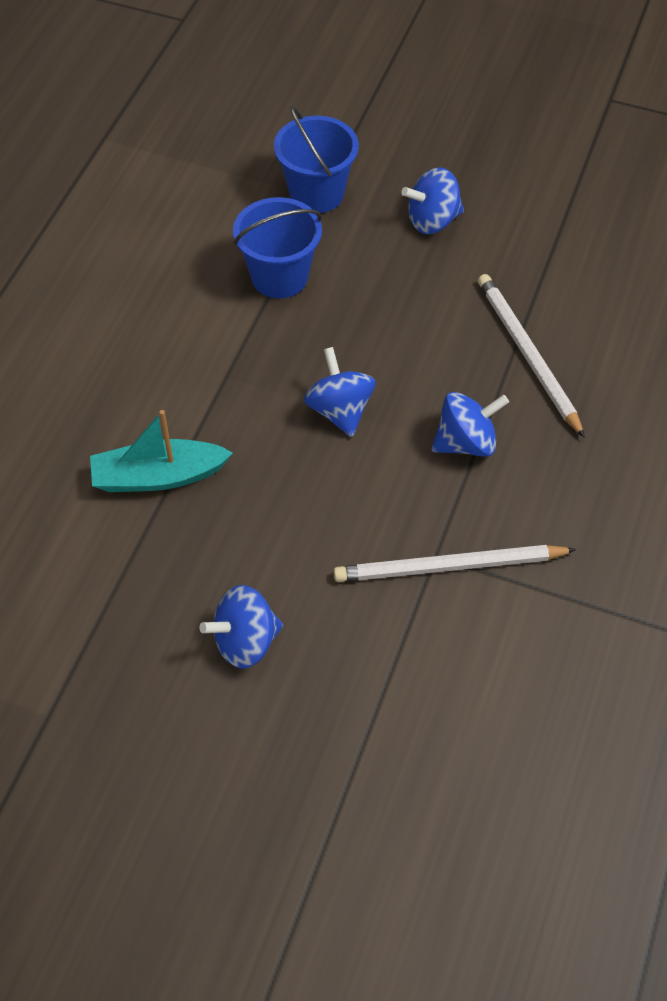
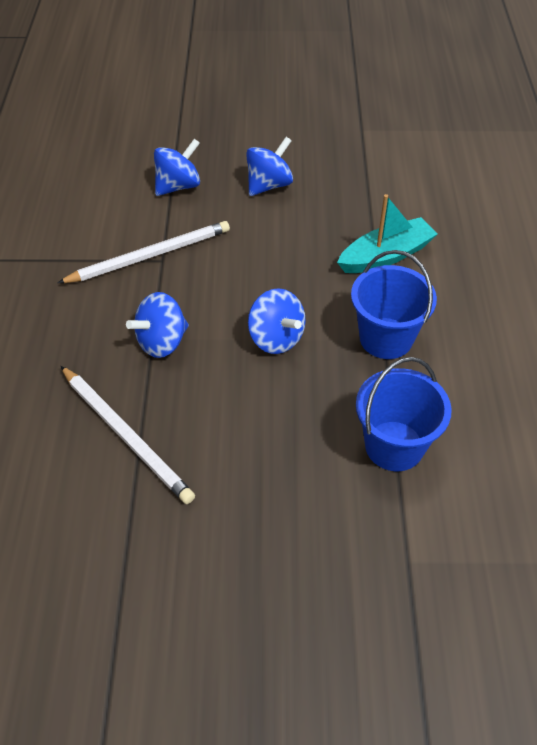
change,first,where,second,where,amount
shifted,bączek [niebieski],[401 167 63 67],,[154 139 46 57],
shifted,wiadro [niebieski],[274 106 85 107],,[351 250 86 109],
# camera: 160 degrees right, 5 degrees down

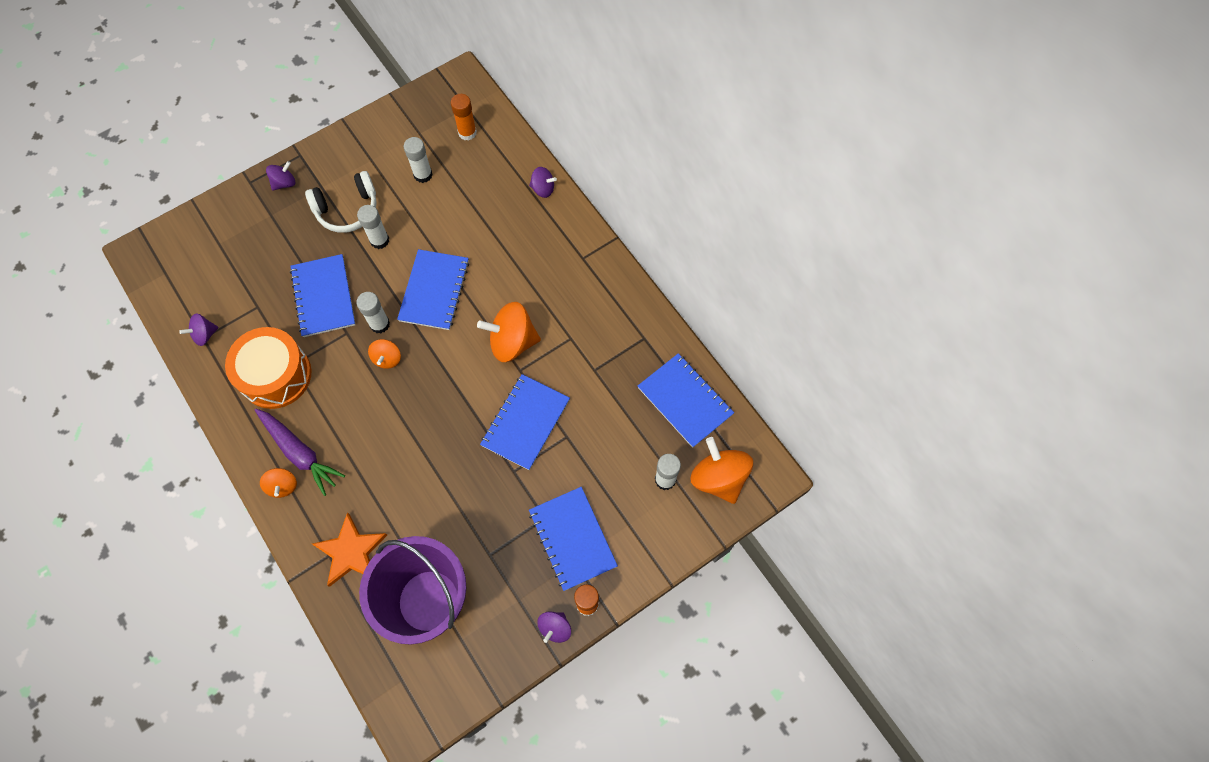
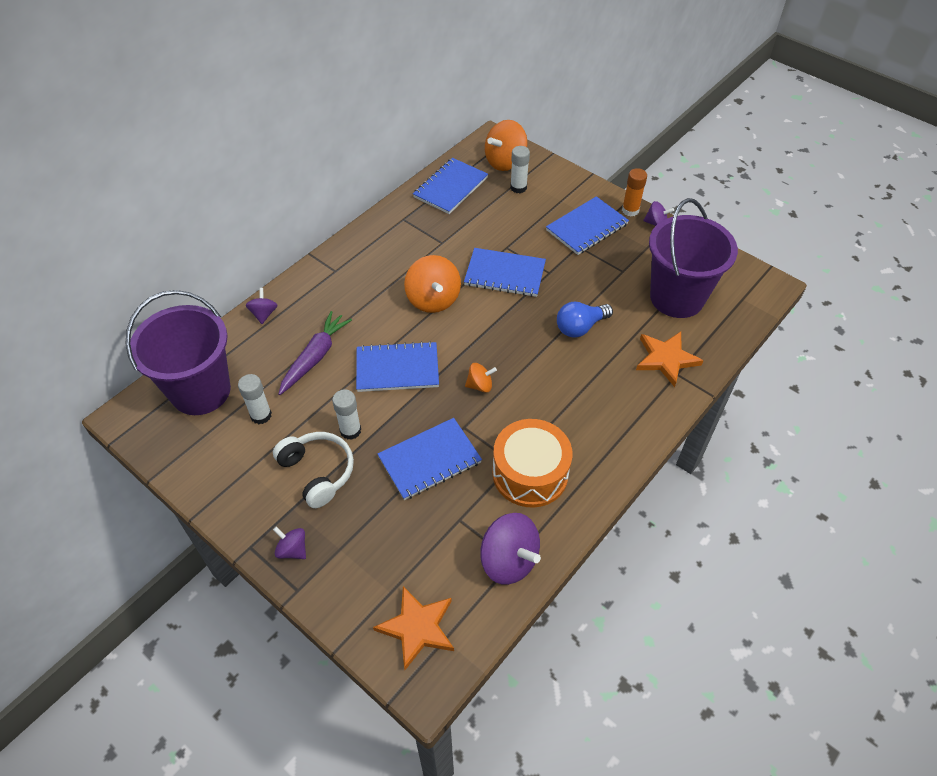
change,first,where,second,where,amount
swapped,klej w sztyfcie [pomarańczowy],[451 94 26 47],wiadro [fioletowy],[125 290 106 125],
shifted,marchewka [fioletowy],[254 409 91 87],,[278 311 74 84],
new,,,gwiazda [pomarańczowy],[373 586 81 84],
scaled,bączek [fioletowy],[179 313 39 33],,[480 513 61 72],x1.86
new,,,żarówka [niebieski],[557 302 56 36],
gone,bączek [pomarańczowy],[260 468 37 30],,,
gone,klej w sztyfcie [biały],[356 292 34 41],,,
# camera: 105 degrees left, 15 degrees down

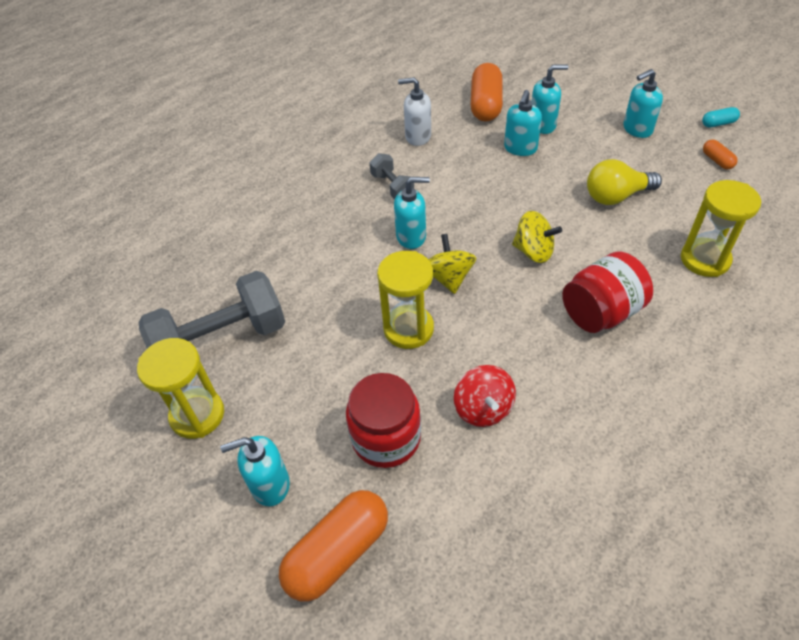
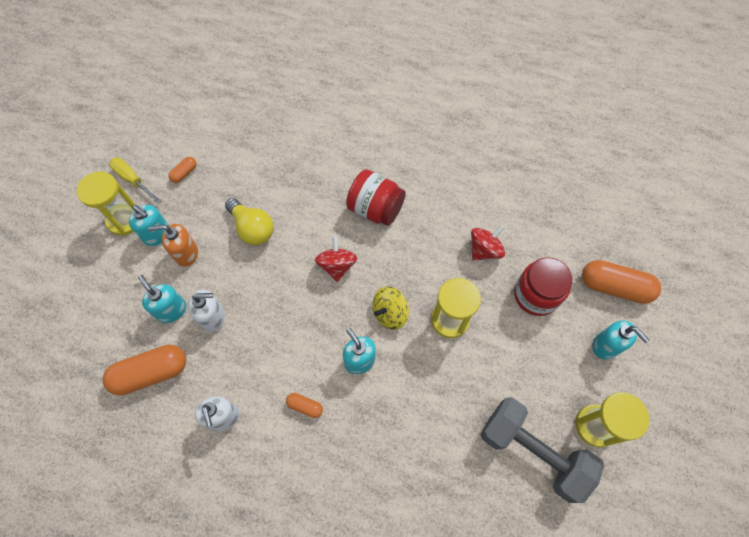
change,first,where,second,where,amount
shifted,klepsydra [żółty],[680 180 81 97],,[77 171 59 65],
swapped,kapsułka [turkusowy],[702 107 38 21],śrubokręt [żółty],[109 158 52 46],
new,,,dozownik mydła [pomarańczowy],[148 224 50 43],
repainted,dozownik mydła [turkusowy],[504 90 38 66],dozownik mydła [biały],[188 289 37 43],
swapped,hantel [szary],[369 153 45 47],kapsułka [pomarańczowy],[286 393 37 25],
repainted,bączek [żółty],[512 211 50 52],bączek [czerwony],[315 237 42 45],
# camera: 120 degrees left, 15 degrees up

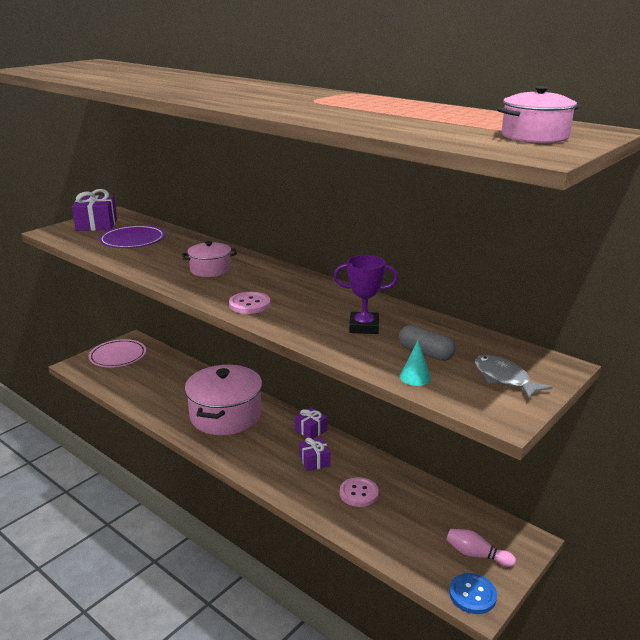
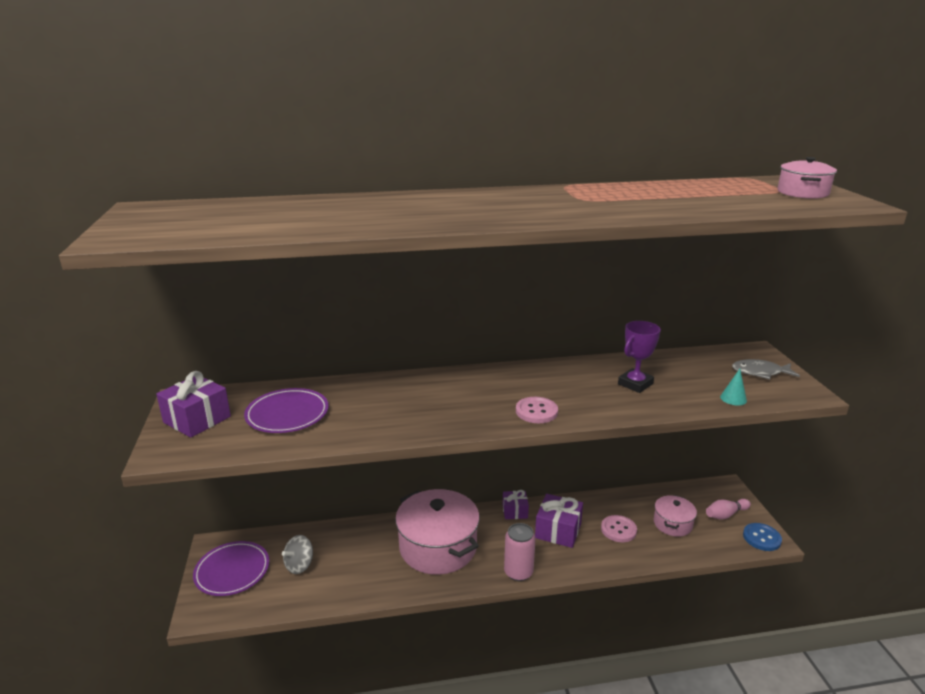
change,first,where,second,where,amount
repainted,talerz [różowy],[89 339 57 29],talerz [fioletowy],[193 541 76 55],
new,,,bączek [szary],[282 535 31 39],
new,,,puszka [różowy],[504 523 32 58],
scaled,prezent [fioletowy],[299 438 31 33],,[535 494 48 54],x1.60
shifted,garnek [różowy],[182 241 55 36],,[654 495 43 42],
gone,kapsułka [szary],[399 325 57 36],,,
# camera: 50 degrees left, 0 degrees up

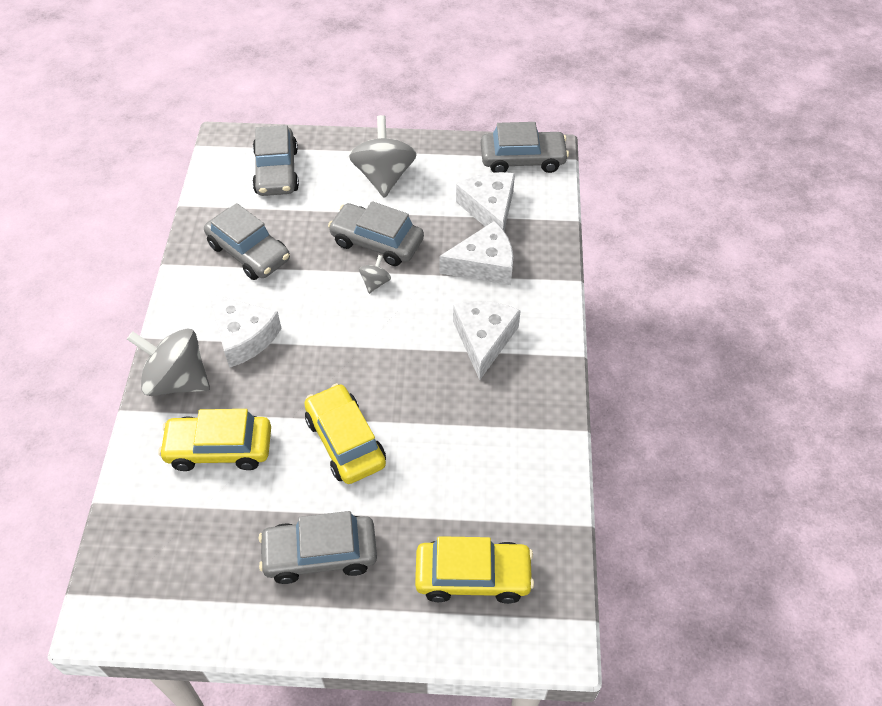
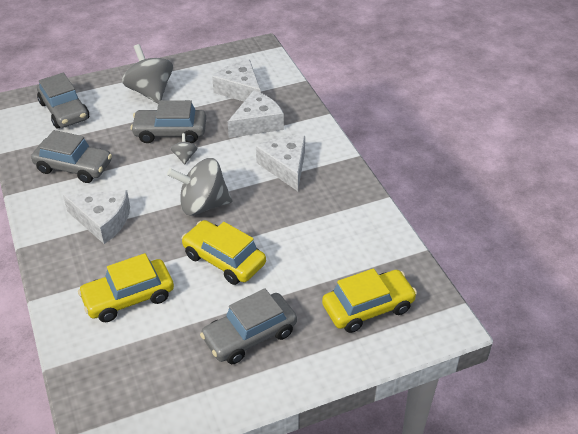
change,first,where,second,where,amount
shifted,bączek [szary],[127 328 83 68],,[167 158 65 58],
gone,samochód [szary],[481 122 88 51],,,
# camera: 25 degrees left, 10 degrees down

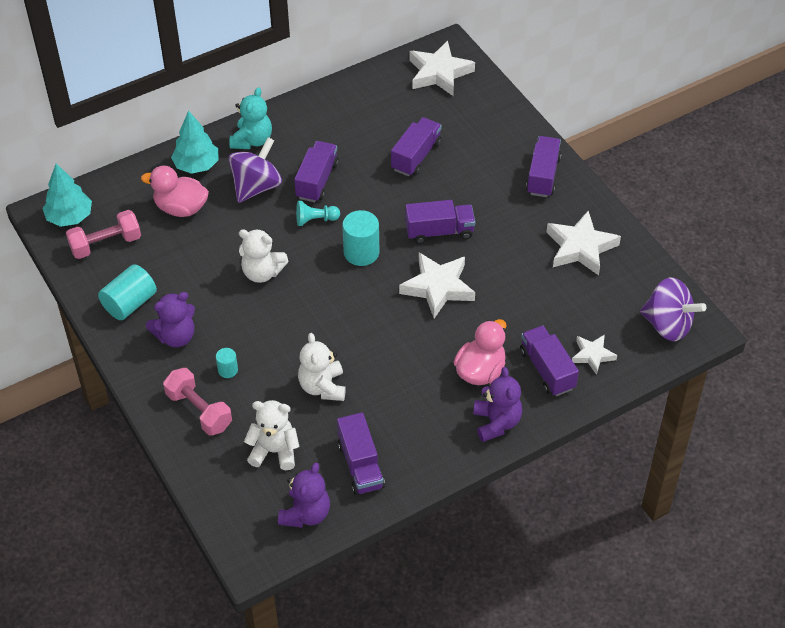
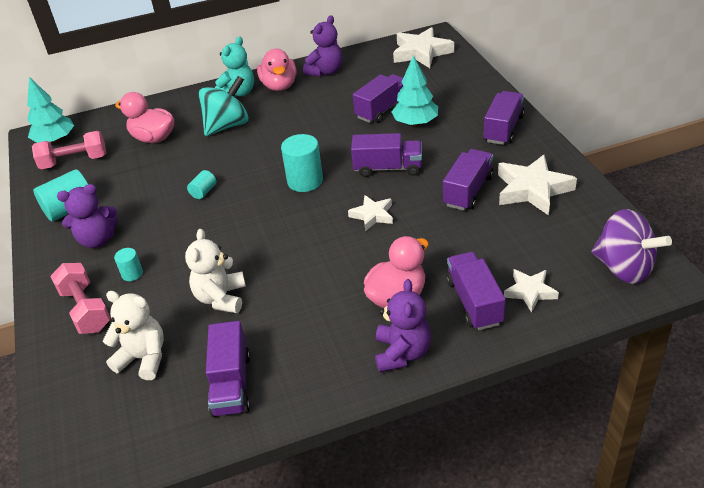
change,first,where,second,where,amount
swapped,miś [biały],[239 229 49 54],walec [turkusowy],[187 170 29 29],
repainted,bączek [fioletowy],[228 137 54 66],bączek [turkusowy],[198 76 51 60],
new,,,kaczka [różowy],[257 49 39 42],
shifted,miś [fioletowy],[278 463 52 65],,[303 15 39 62],
scaled,gwiazda [biały],[399 253 76 65],,[348 195 45 36],x0.58
shifted,drzewko [turkusowy],[171 110 48 64],,[392 55 46 71],
shifted,ciężarówka [fioletowy],[294 141 45 61],,[443 149 51 62],
gone,pionek [turkusowy],[296 201 44 25],,,
# camera: 15 degrees right, 10 degrees down

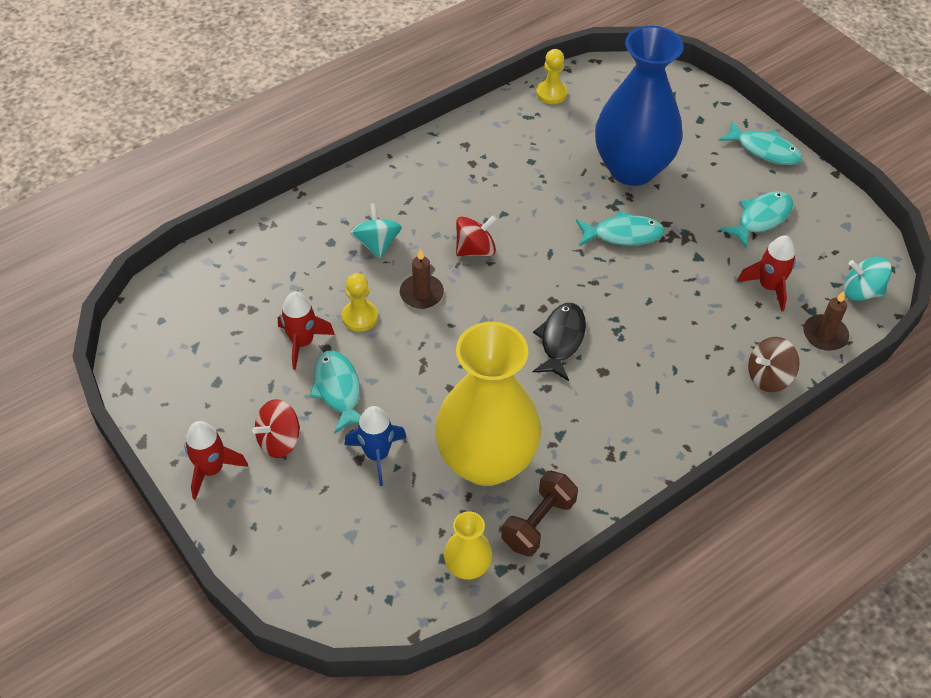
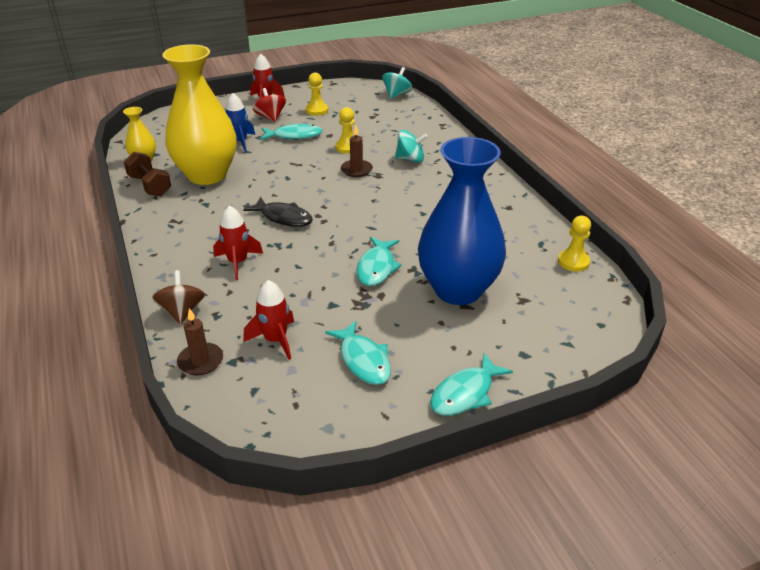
change,first,where,second,where,amount
shifted,rakieta [czerwony],[278 292 57 78],,[213 206 50 74],
new,,,pionek [żółty],[306 73 22 43],
shifted,bączek [turkusowy],[844 257 48 44],,[382 67 30 32],
gone,bączek [czerwony],[456 216 41 40],,,
# camera: 105 degrees right, 15 degrees down

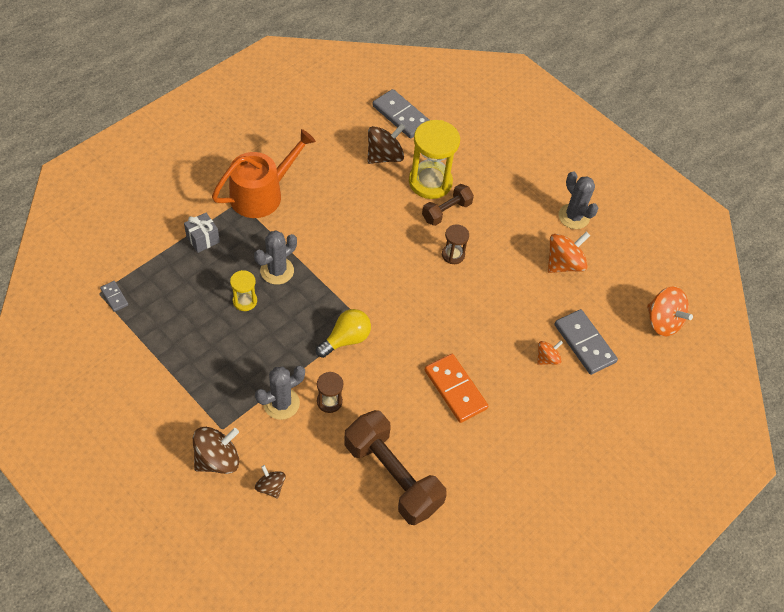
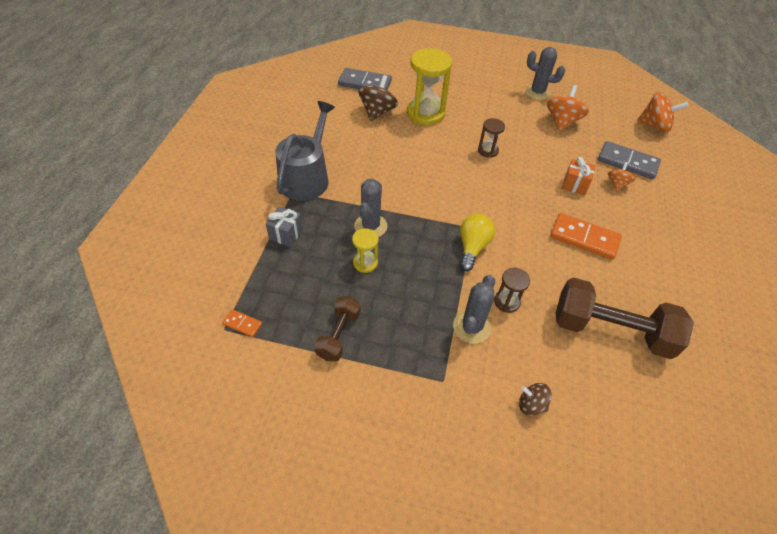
change,first,where,second,where,amount
repainted,kostka domina [szary],[100 281 28 31],kostka domina [pomarańczowy],[222 309 40 28],
repainted,konewka [pomarańczowy],[212 129 104 89],konewka [szary],[275 101 60 100],
shifted,hantel [brązowy],[422 184 52 42],,[314 296 47 65],
new,,,prezent [pomarańczowy],[562 157 33 38],
gone,bączek [brązowy],[193 427 46 47],,,
# camera: 30 degrees left, 5 degrees down

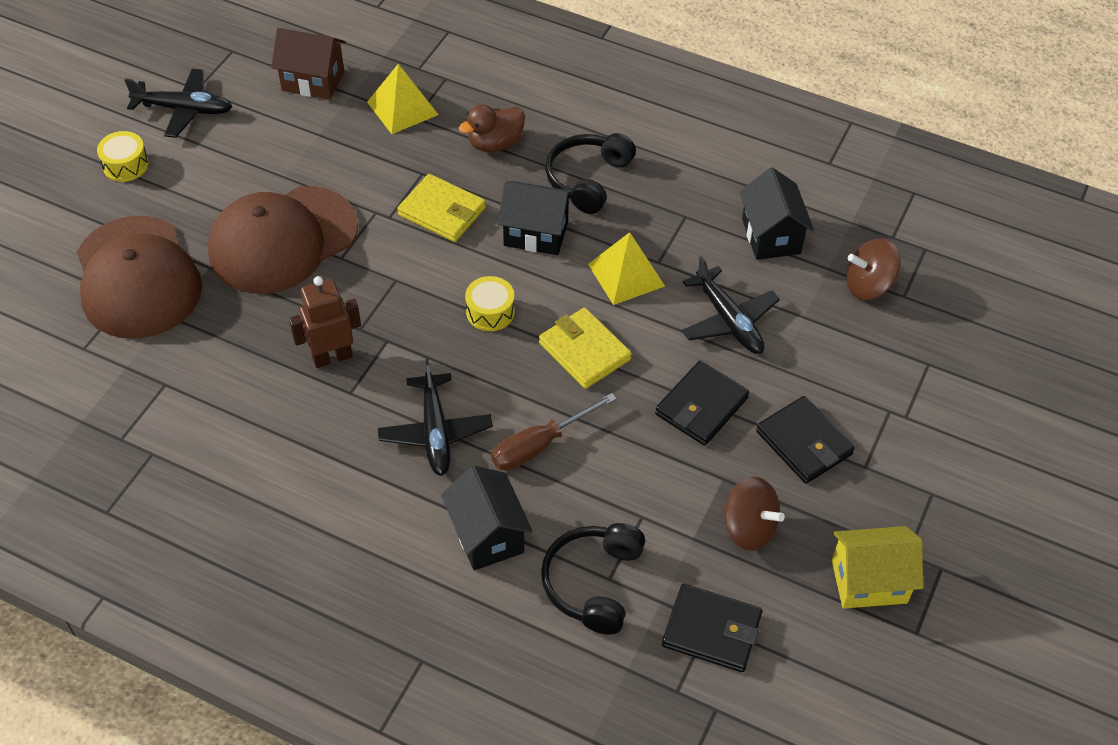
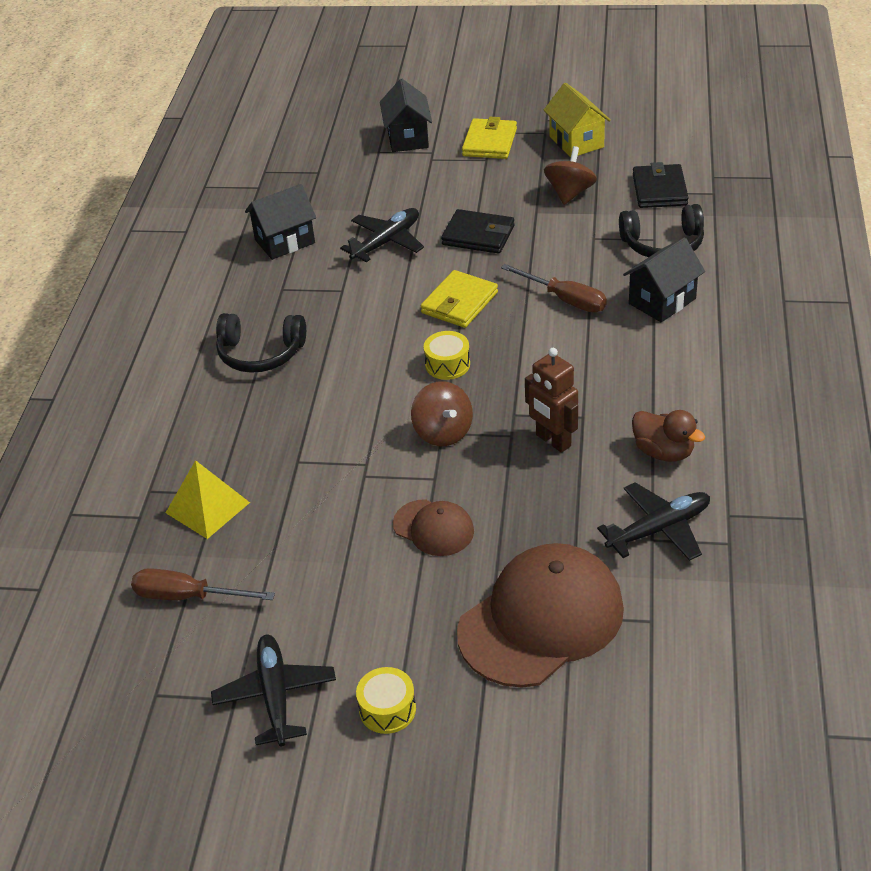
change,first,where,second,where,amount
swapped,domek [brązowy],[271 28 75 72],śrubokręt [brązowy],[131 568 144 32],
shifted,domek [czarny],[498 181 76 74],,[380 79 52 73],
scaled,czapka [brązowy],[208 186 150 108],,[393 499 81 57],x0.51
shifted,bączek [brązowy],[846 238 54 62],,[411 381 62 65],
shifted,portfel [żółty],[397 174 89 68],,[462 117 55 42],
shifted,samolot [czarny],[378 358 115 118],,[597 482 113 79],
shifted,kaczka [brązowy],[459 104 66 48],,[632 410 73 52],
gone,piramida [żółty],[588 232 77 73],,,
gone,portfel [czarny],[756 396 99 88],,,
# camera: 105 degrees left, 10 degrees down

